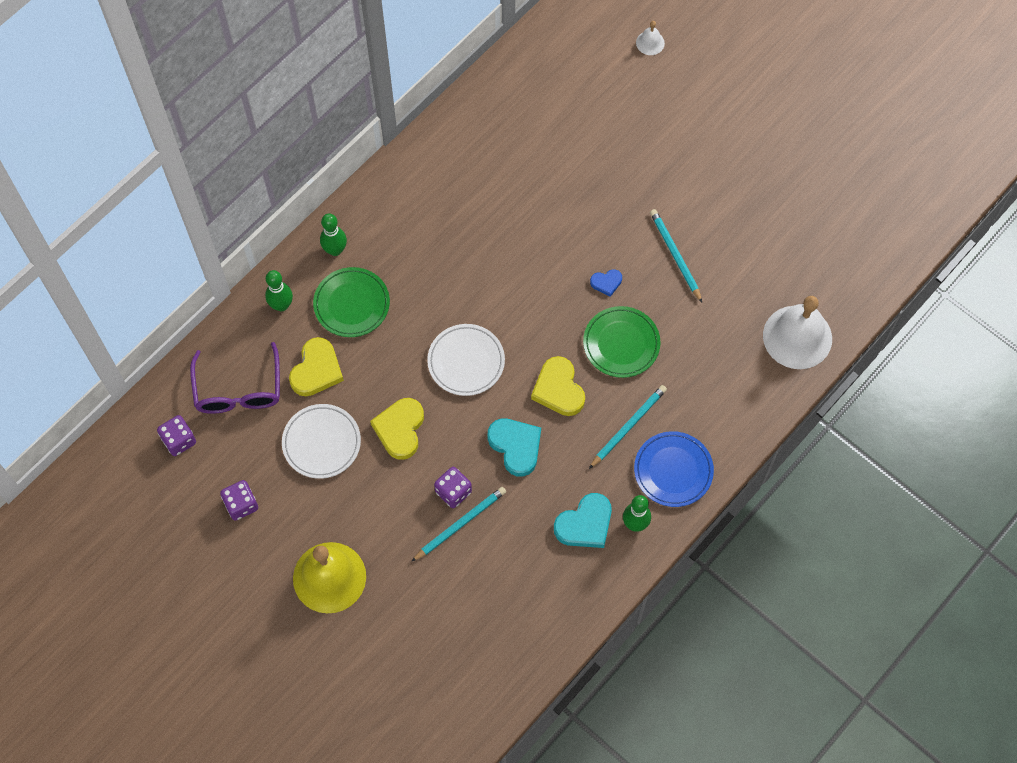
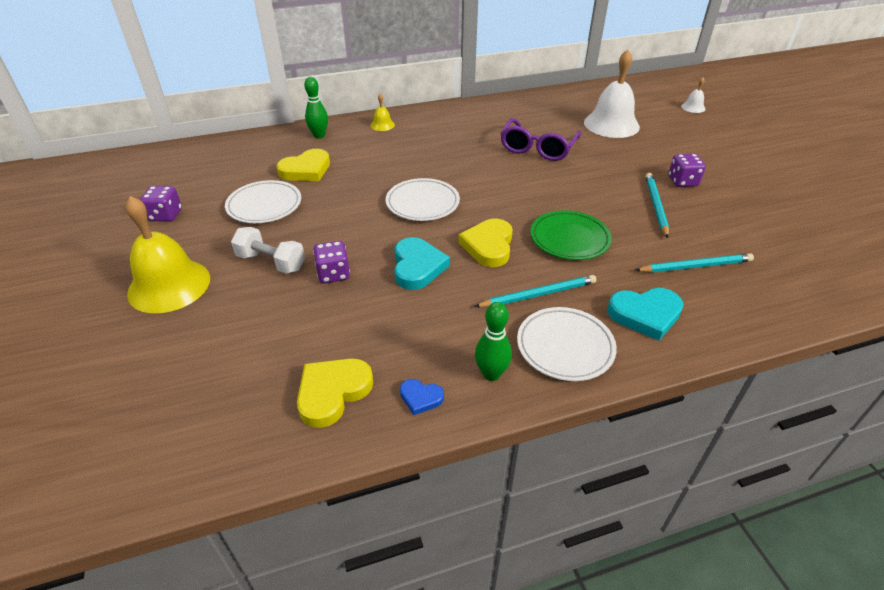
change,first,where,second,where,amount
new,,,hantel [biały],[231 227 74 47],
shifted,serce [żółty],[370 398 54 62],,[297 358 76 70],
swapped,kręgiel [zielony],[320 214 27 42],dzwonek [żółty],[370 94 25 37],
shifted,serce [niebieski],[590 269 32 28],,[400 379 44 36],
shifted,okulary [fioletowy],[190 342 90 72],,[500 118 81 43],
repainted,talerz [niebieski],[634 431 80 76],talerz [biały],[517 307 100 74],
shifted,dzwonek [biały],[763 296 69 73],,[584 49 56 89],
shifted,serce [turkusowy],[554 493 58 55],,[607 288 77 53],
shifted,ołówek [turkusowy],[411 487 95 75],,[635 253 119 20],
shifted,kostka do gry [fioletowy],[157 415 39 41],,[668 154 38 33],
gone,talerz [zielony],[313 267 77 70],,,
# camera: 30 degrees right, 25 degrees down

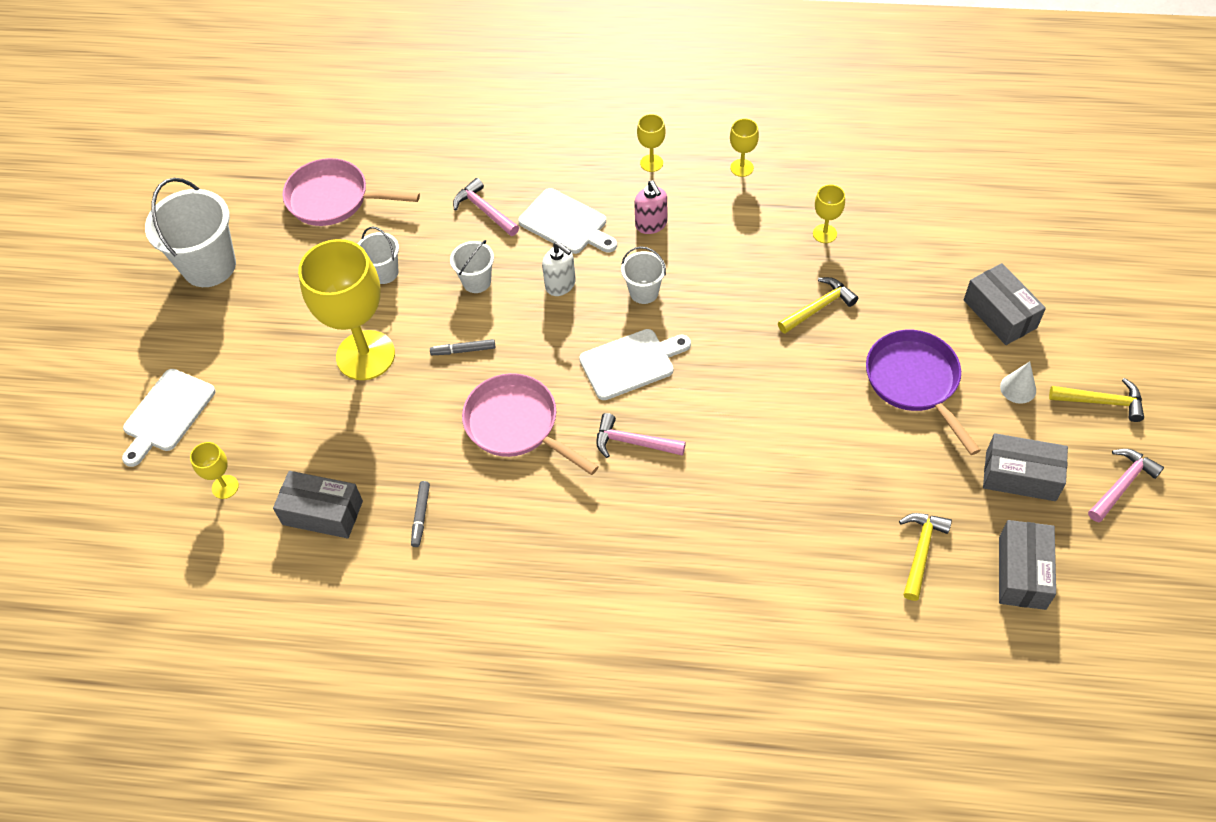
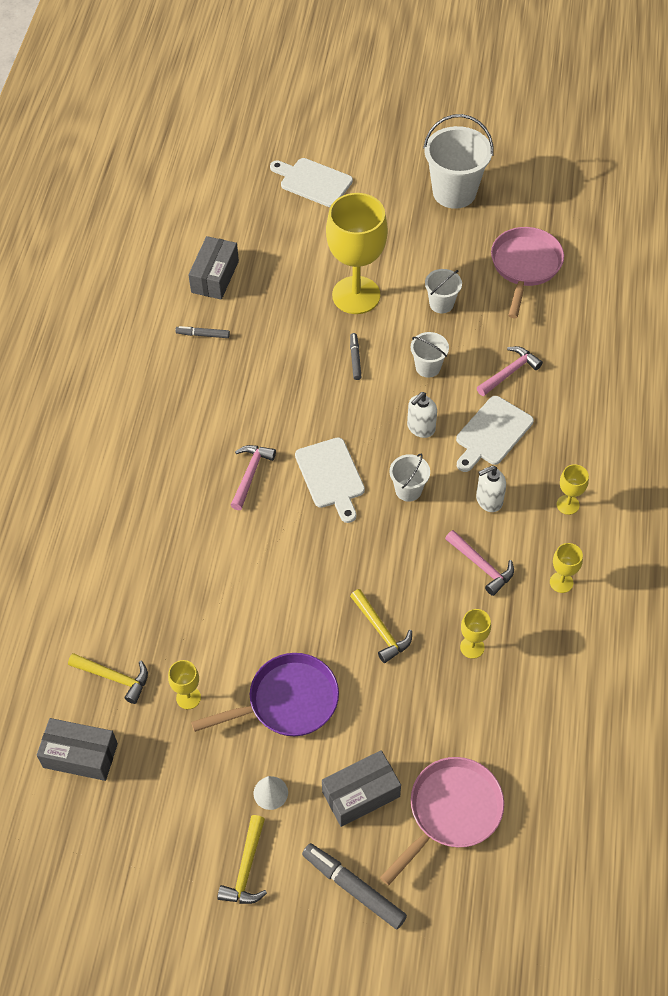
change,first,where,second,where,amount
shifted,kielich [żółty],[190 442 49 57],,[168 660 33 49],
new,,,flamaster [szary],[302 843 105 86],
shifted,patelnia [różowy],[462 373 137 102],,[380 757 124 128],
shifted,młotek [różowy],[1088 449 76 73],,[445 530 69 66],
repainted,dozownik mydła [różowy],[634 181 33 53],dozownik mydła [biały],[476 465 30 47],
gone,pudełko [szary],[983 433 85 68],,,
# camera: 90 degrees right, 0 degrees up

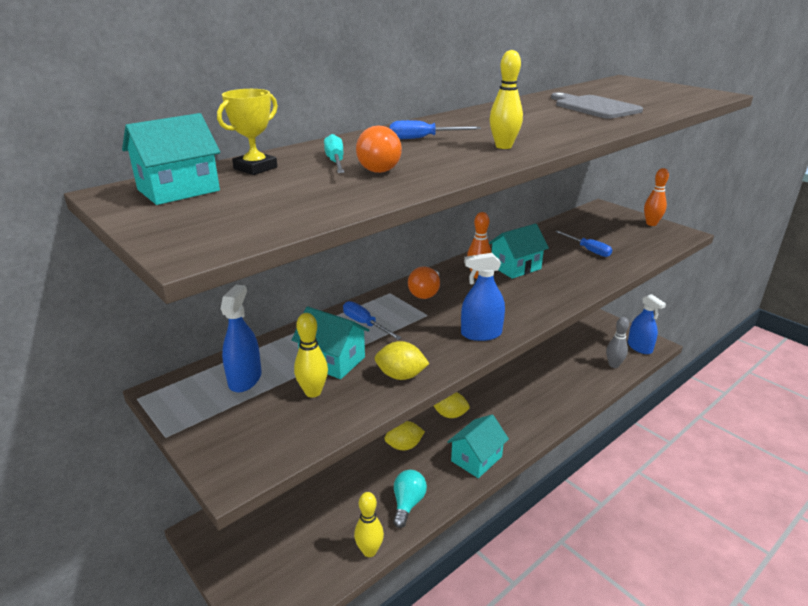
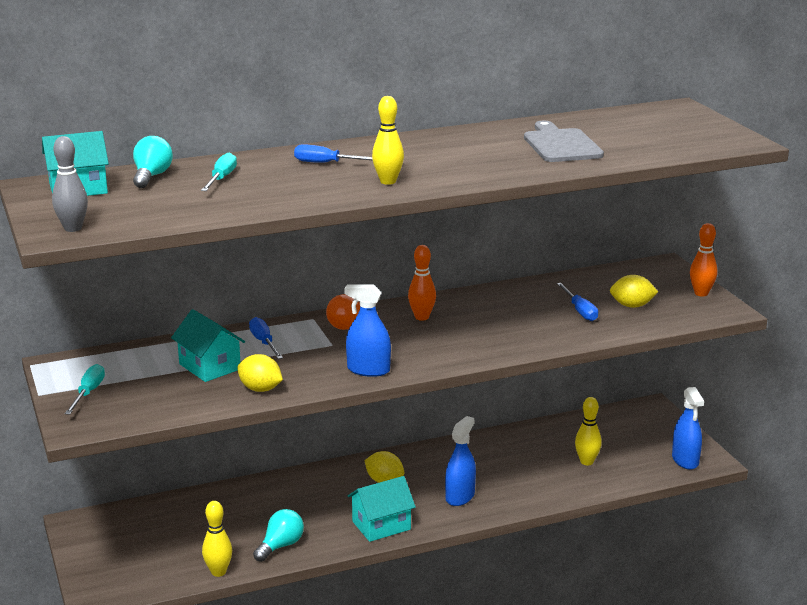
change,first,where,second,where,amount
shifted,kręgiel [szary],[606 317 23 51],,[52 136 36 96],
new,,,śrubokręt [turkusowy],[65 364 40 51],
swapped,puchar [żółty],[217 89 61 86],żarówka [turkusowy],[133 136 40 52],
shifted,spryskiwacz [niebieski],[221 285 41 107],,[445 416 31 90],
shifted,kręgiel [żółty],[294 313 34 85],,[575 397 27 68],
shifted,cytryna [żółty],[385 421 40 29],,[610 275 48 33],
gone,żarówka [pomarańczowy],[356 125 46 48],,,
gone,domek [turkusowy],[489 224 60 55],,,
# camera: 20 degrees right, 5 degrees down

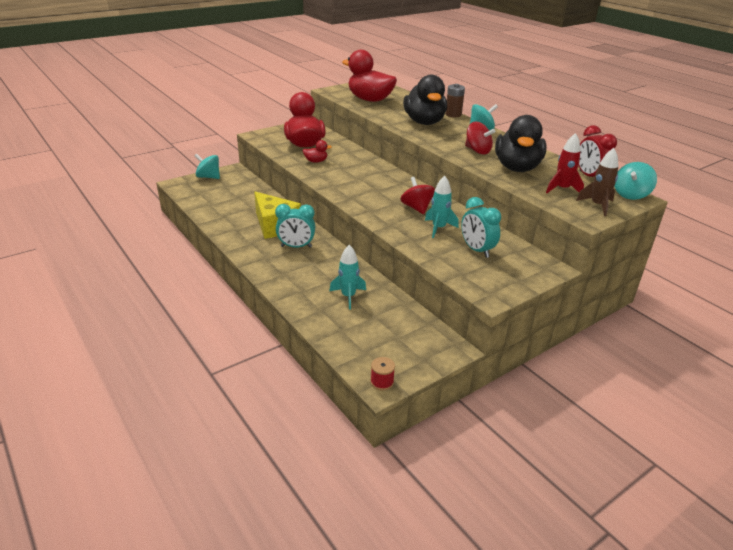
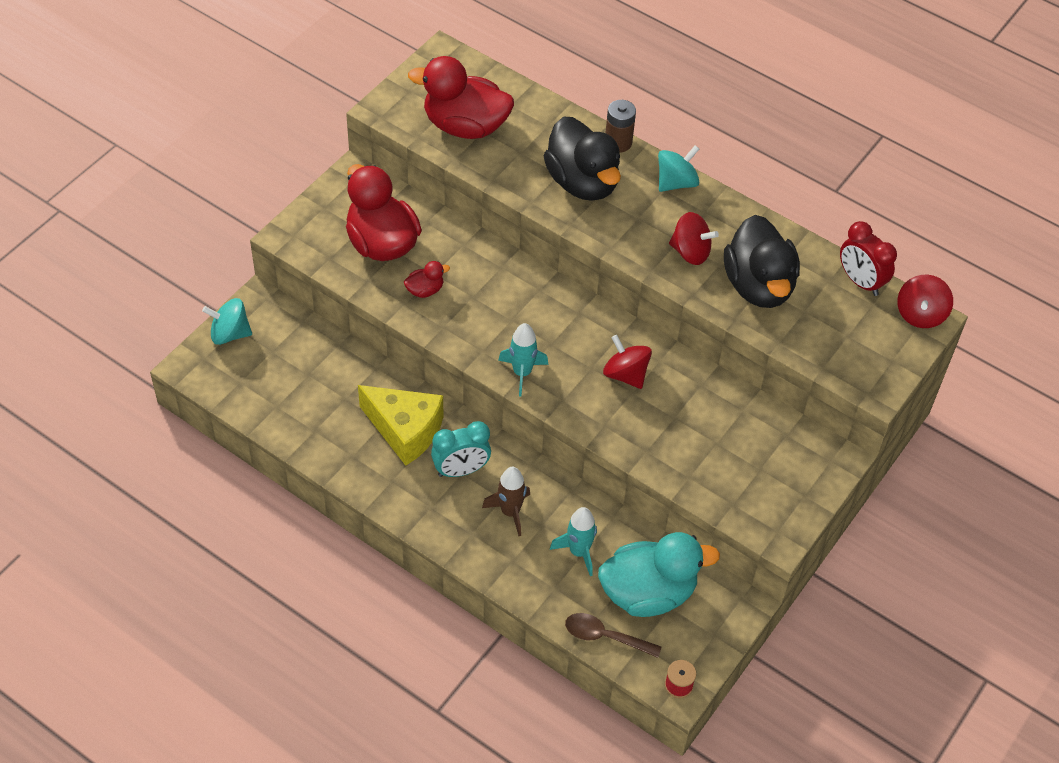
change,first,where,second,where,amount
shifted,rakieta [brązowy],[576 148 43 68],,[482 467 48 69],
shifted,rakieta [turkusowy],[425 176 34 62],,[498 323 50 73],
new,,,łyżka [brązowy],[565 613 97 45],
new,,,kaczka [turkusowy],[598 532 122 85],
repainted,bączek [turkusowy],[614 162 43 38],bączek [czerwony],[897 275 56 53],
gone,budzik [turkusowy],[461 197 40 61],,,
gone,rakieta [czerwony],[546 133 38 60],,,
# camera: 20 degrees left, 20 degrees up

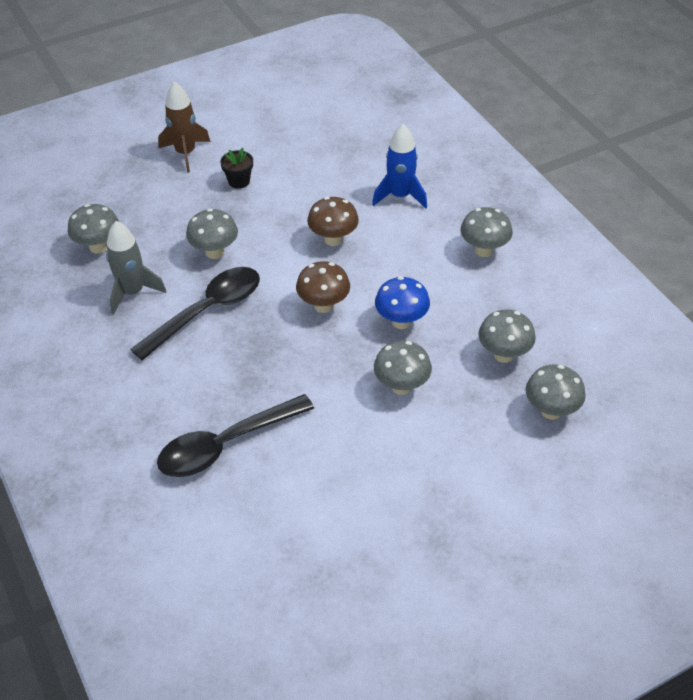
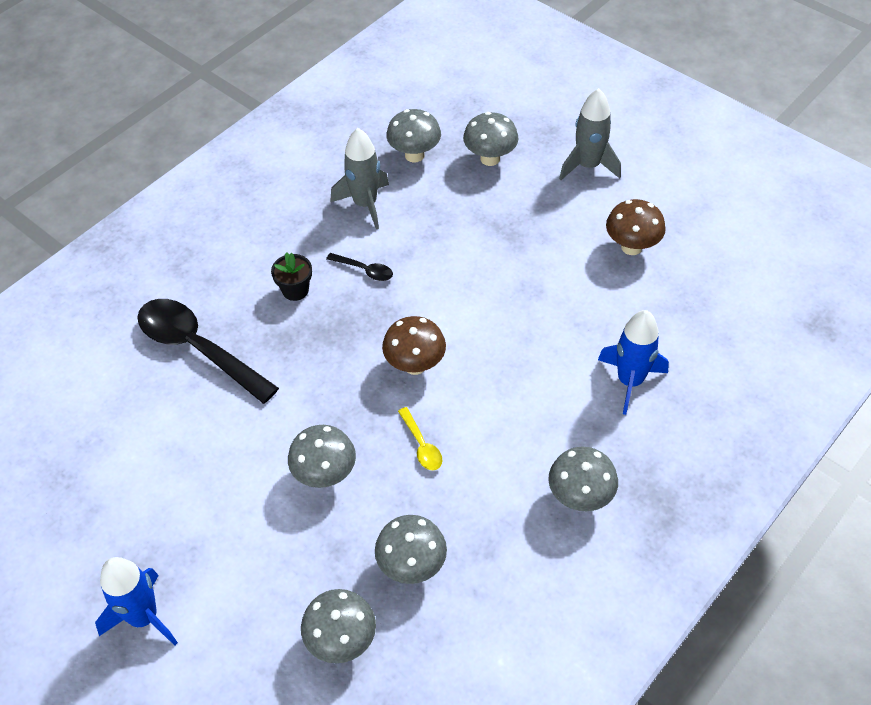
change,first,where,second,where,amount
new,,,rakieta [niebieski],[95 557 83 88],
shifted,doniczka [czarny],[220 148 33 41],,[271 252 41 49],
scaled,łyżka [czarny],[130 267 130 93],,[326 253 67 28],x0.44
swapped,grzyb [niebieski],[375 276 55 53],łyżka [żółty],[398 407 44 63],
shifted,grzyb [szary],[186 209 52 50],,[463 112 55 54],
repainted,rakieta [brązowy],[158 81 52 92],rakieta [szary],[559 88 62 92],
shifted,grzyb [brązowy],[307 197 52 49],,[606 199 60 56],
# camera: 70 degrees right, 5 degrees up

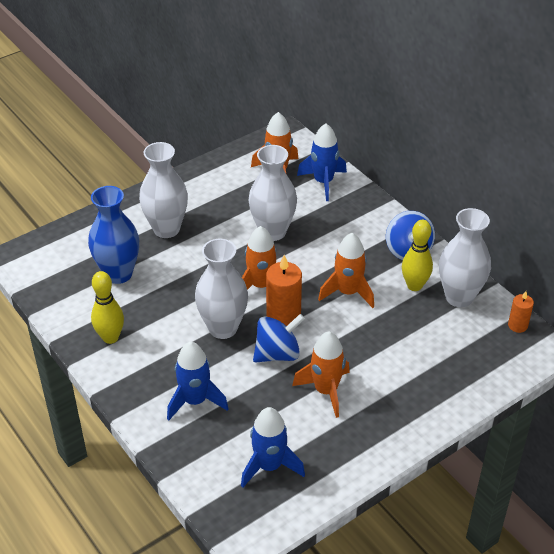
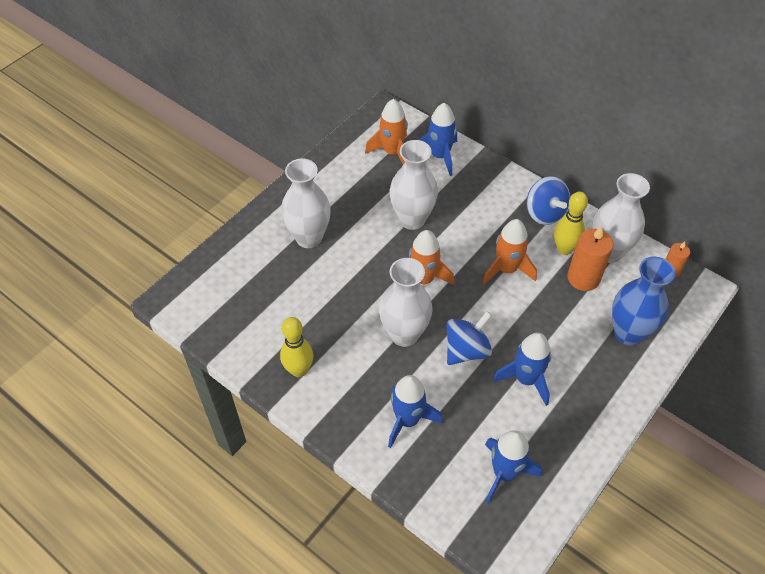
change,first,where,second,where,amount
repainted,rakieta [pomarańczowy],[292 331 58 87],rakieta [niebieski],[493 333 58 73],
shifted,świeca [pomarańczowy],[266 255 36 71],,[567 225 46 66],
shifted,wazon [niebieski],[88 186 51 98],,[612 257 63 89],
# camera: 15 degrees left, 10 degrees up

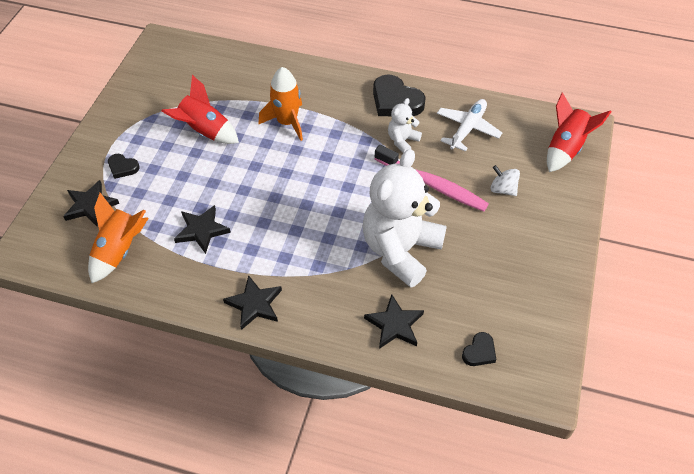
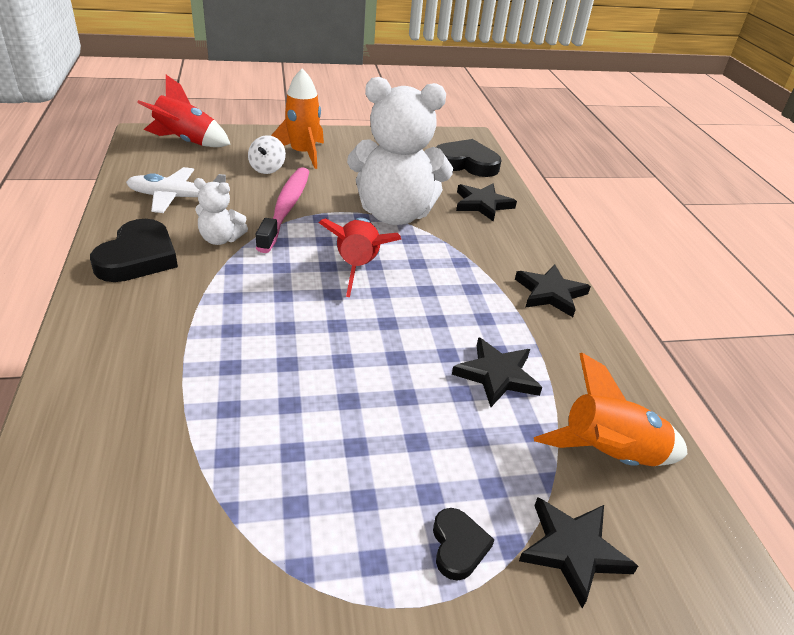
change,first,where,second,where,amount
shifted,rakieta [pomarańczowy],[258 67 45 74],,[271 68 53 101],
shifted,rakieta [czerwony],[162 75 77 69],,[319 218 82 79],
scaled,serce [czarny],[462 332 34 34],,[436 139 66 38],x1.90
# camera: 120 degrees left, 15 degrees down

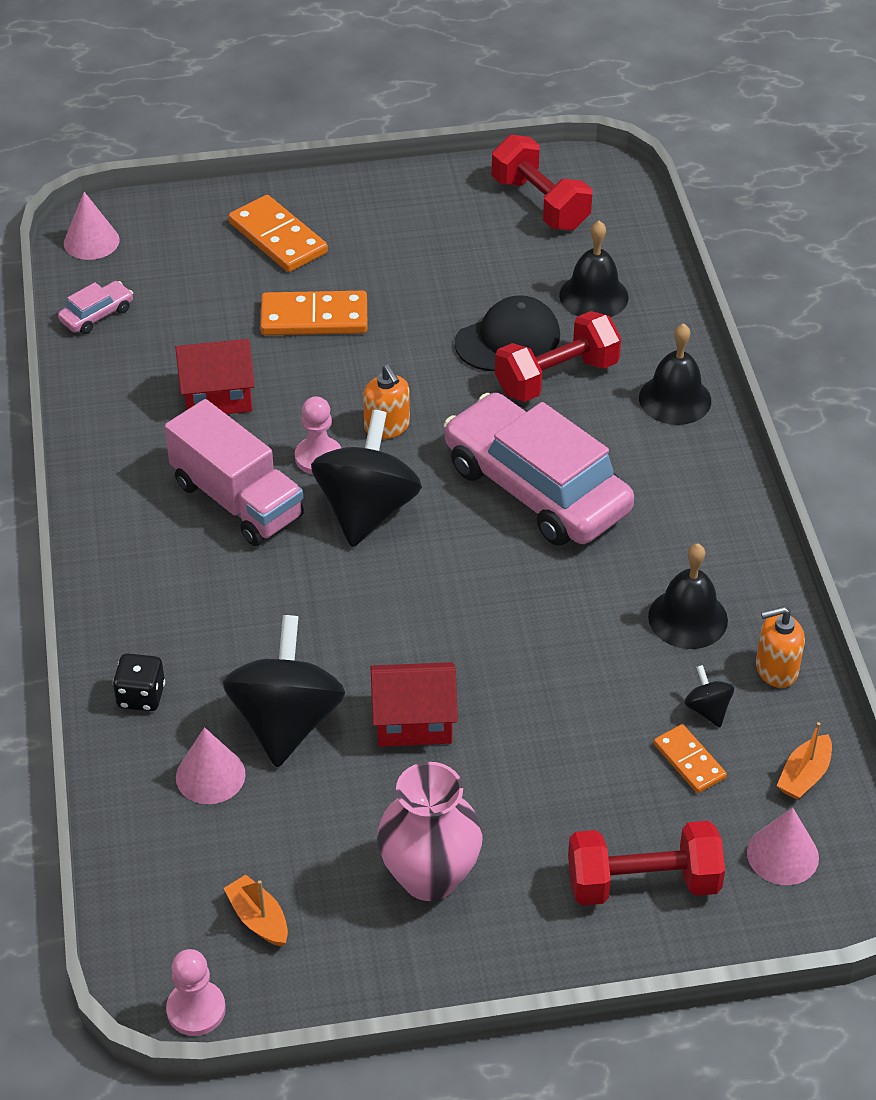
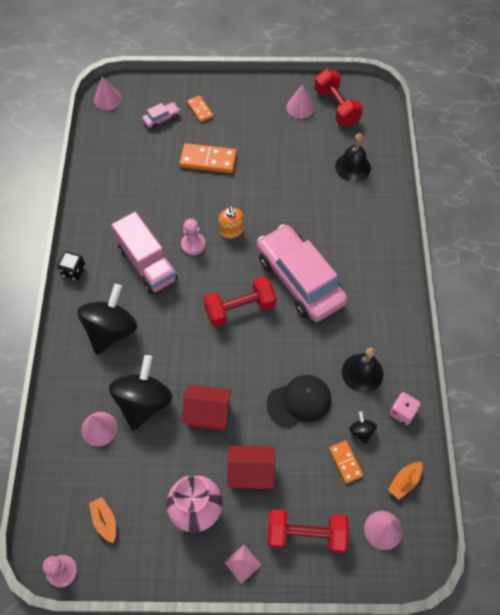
change,first,where,second,where,amount
shifted,kostka do gry [czarny],[113 653 52 58],,[57 252 29 28],
shifted,bączek [czarny],[311 410 111 137],,[77 284 60 71],
shifted,samochód [różowy],[58 281 75 53],,[142 102 38 27],
scaled,kostka domina [pomarańczowy],[229 195 99 77],,[187 95 27 27],x0.59
shifted,hantel [czerwony],[495 311 126 91],,[204 276 72 51],
new,,,piramida [różowy],[224 545 37 39],
shifted,domek [czerwony],[175 339 80 75],,[227 446 48 43],
shifted,czapka [czarny],[455 295 105 76],,[267 375 64 52],
new,,,stożek [różowy],[286 84 29 34],
swapped,dozownik mydła [pomarańczowy],[756 606 49 82],kostka do gry [różowy],[389 392 32 33],
gone,dzwonek [czarny],[639 323 72 102],,,
# camera: 10 degrees right, 15 degrees up

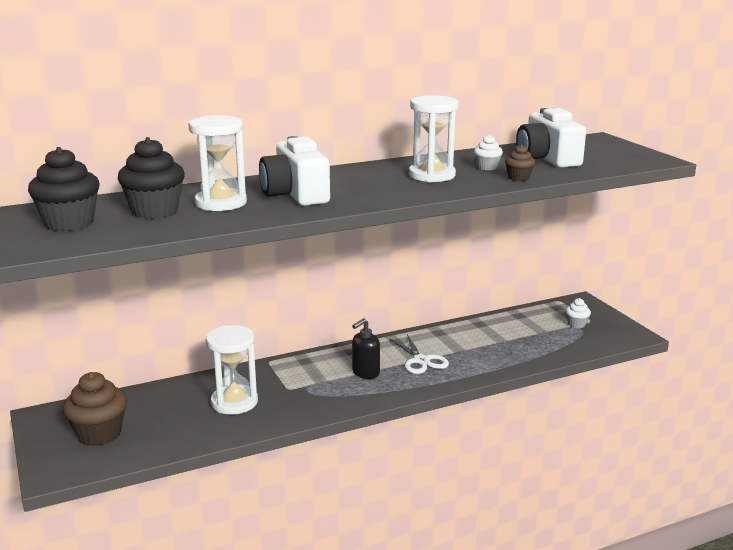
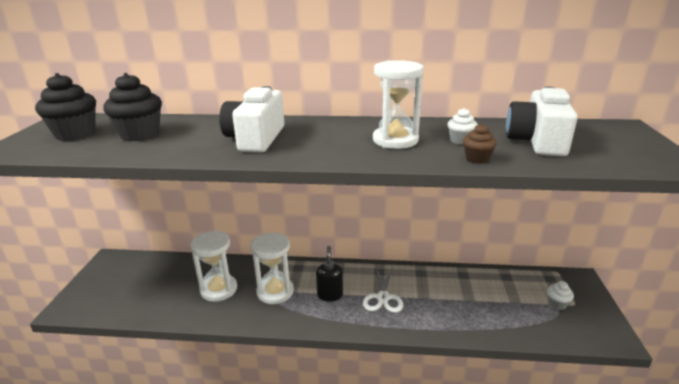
change,first,where,second,where,amount
shifted,klepsydra [biały],[189 115 58 96],,[251 232 43 72],
rotated,dozownik mydła [czarny],[352 318 28 61],,[316 246 27 56],105 degrees clockwise
gone,muffinka [brązowy],[63 372 64 74],,,
# camera: 30 degrees right, 5 degrees up

